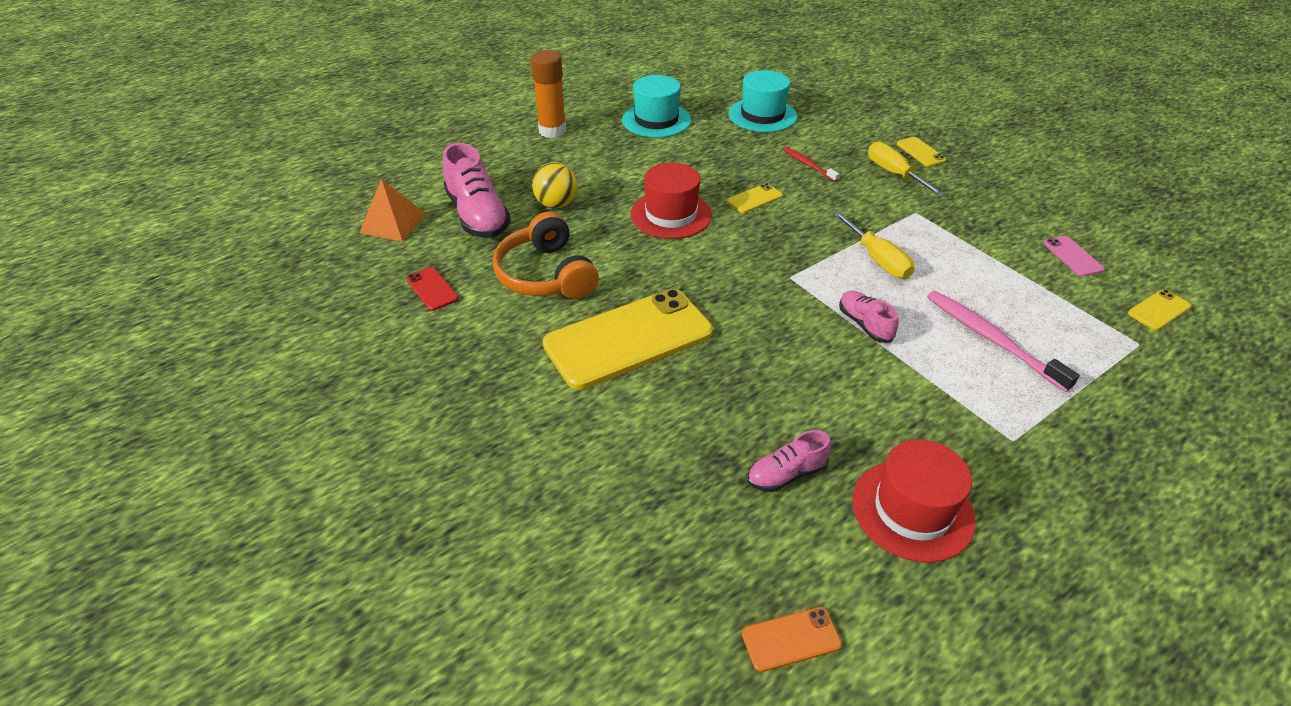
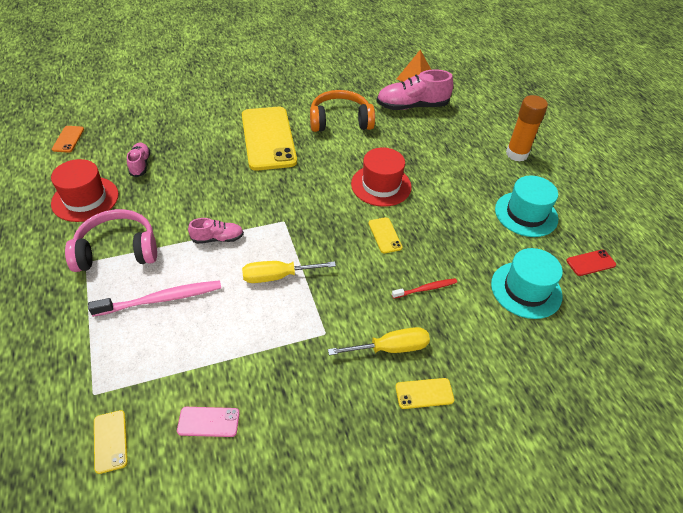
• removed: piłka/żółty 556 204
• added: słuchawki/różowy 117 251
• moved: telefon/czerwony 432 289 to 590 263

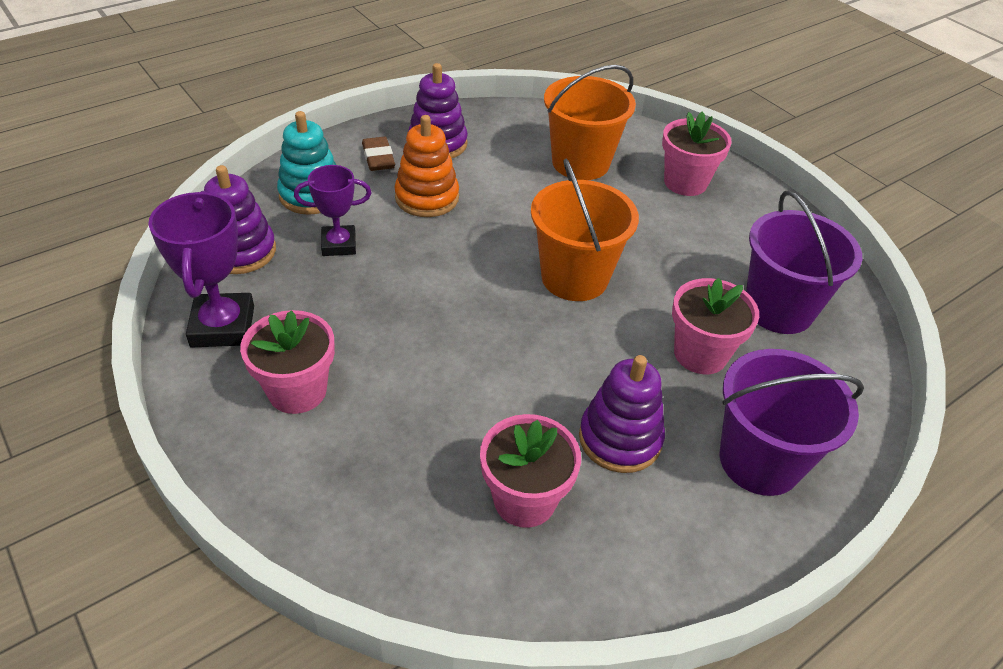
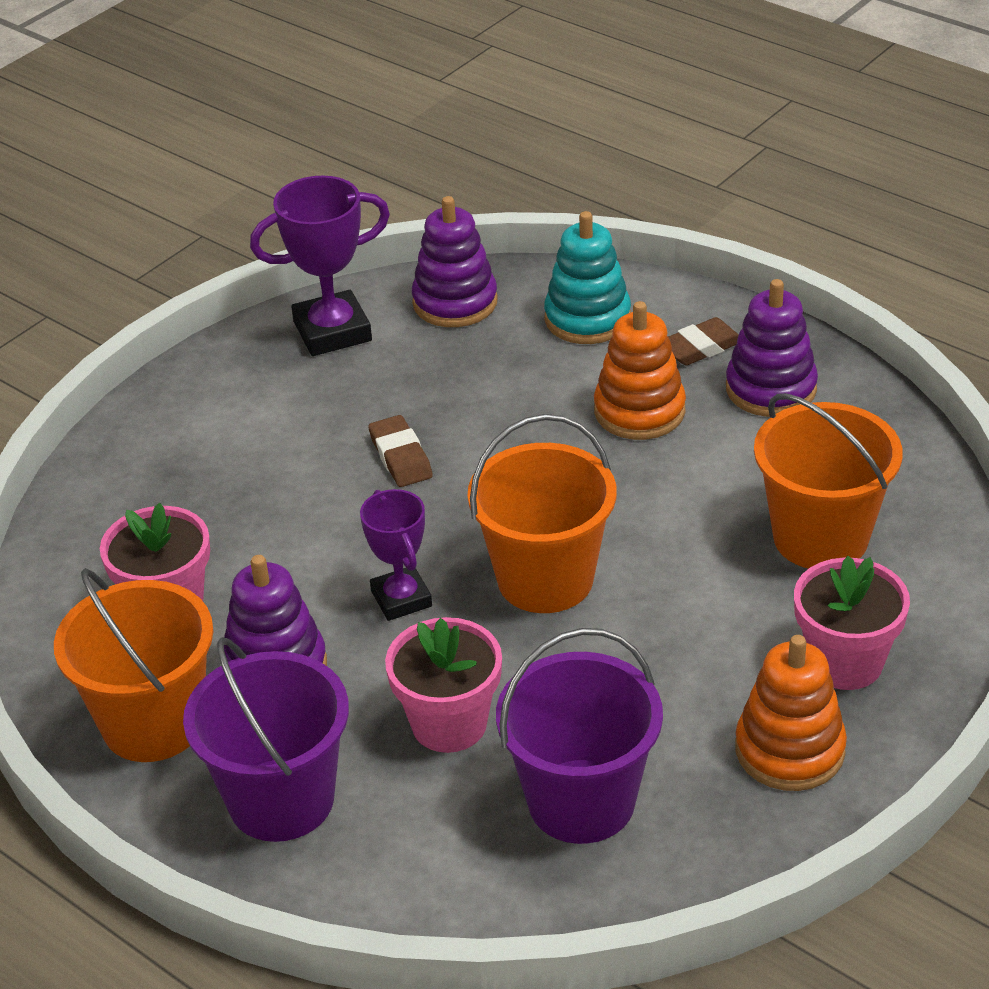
• removed: doniczka/różowy 297 391
• added: wiadro/pomarańczowy 153 723
• added: gumka do mazania/brązowy 400 456
• added: zabawka nakładanka/pomarańczowy 789 750
• moved: puchar/fioletowy 339 244 to 401 599

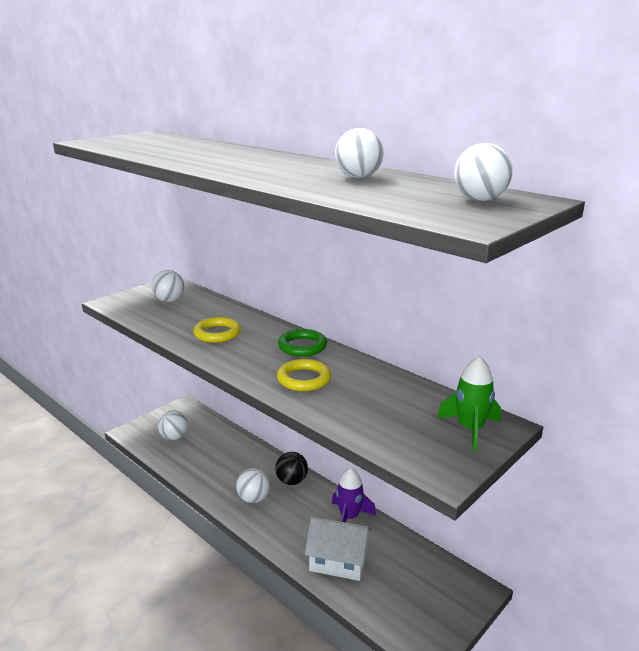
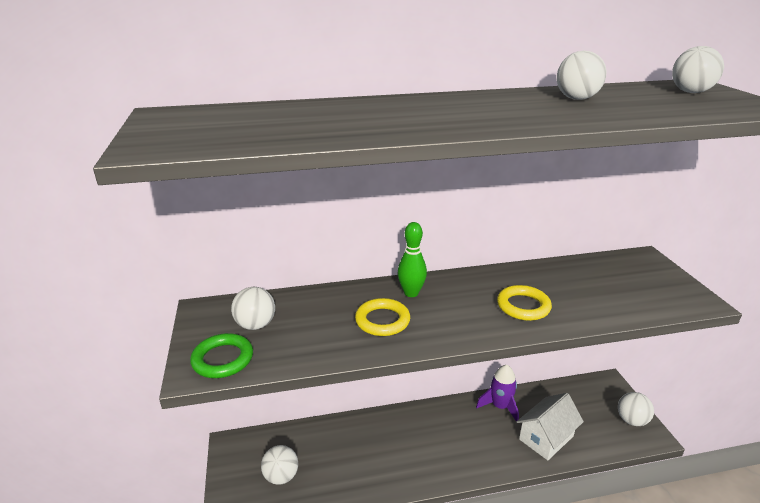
• removed: piłka/czarny 291 481
• removed: rakieta/zielony 470 429
• added: kręgiel/zielony 411 293
• moved: piłka/biały 253 498 to 631 420
• moved: pierścień/zielony 302 346 to 223 359

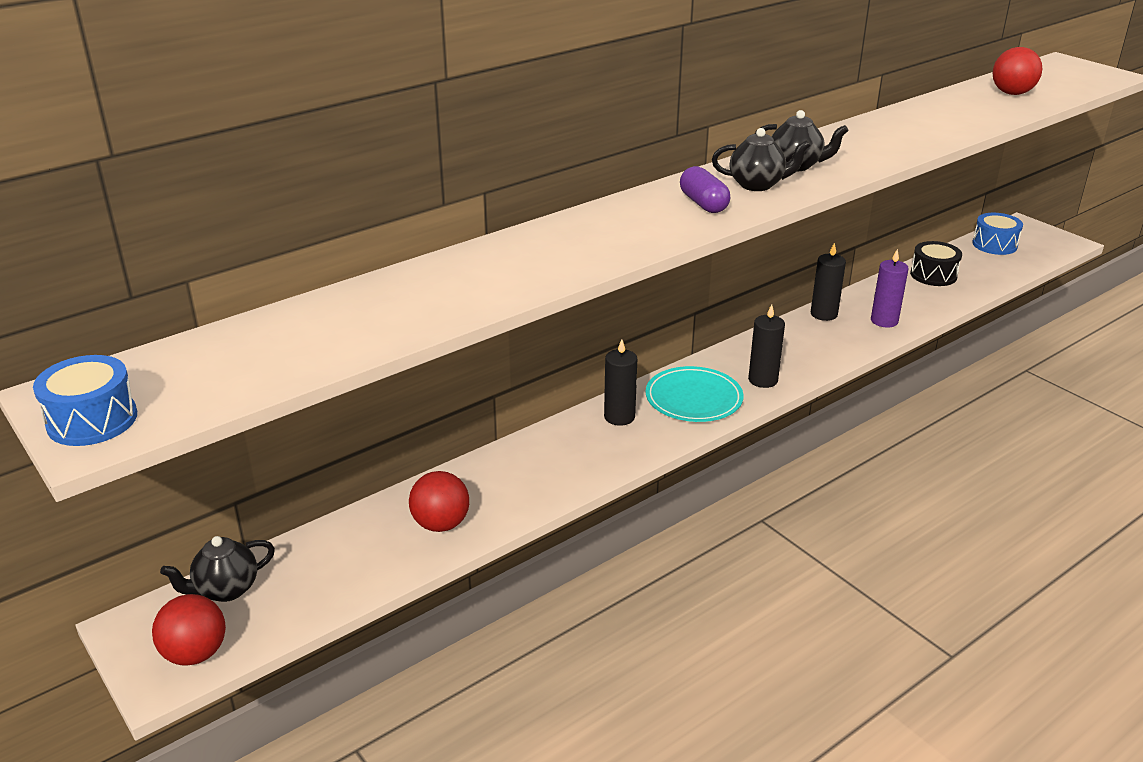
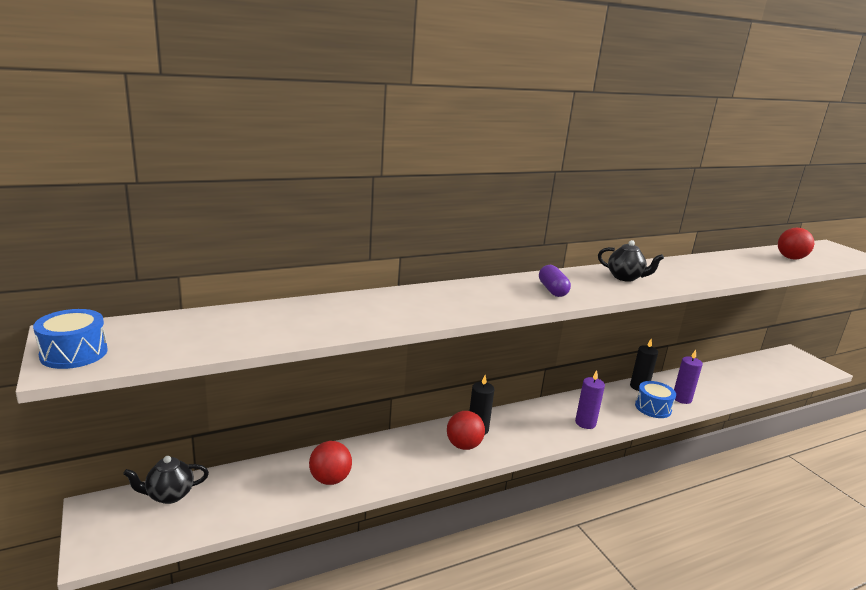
• removed: talerz/turkusowy 693 398
• removed: imbryk/czarny 757 185
• removed: bęben/czarny 933 275
• moved: piłka/czerwony 195 653 to 463 445
• moved: bęben/niebieski 994 245 to 653 408
• recoloured: świeca/czarny 763 380 to świeca/fioletowy 585 423

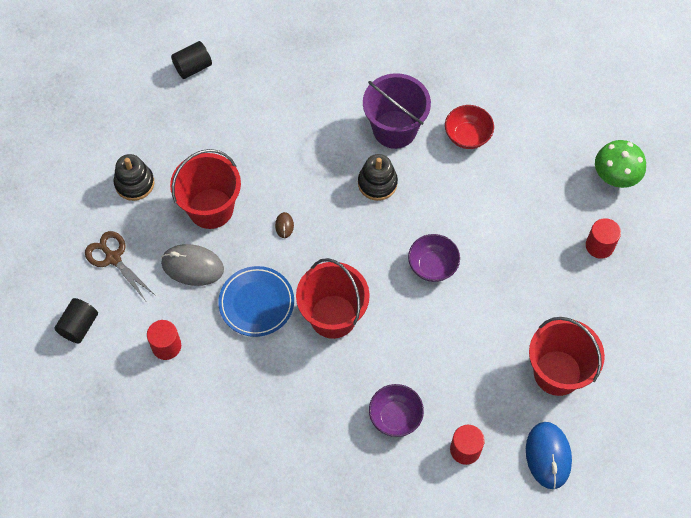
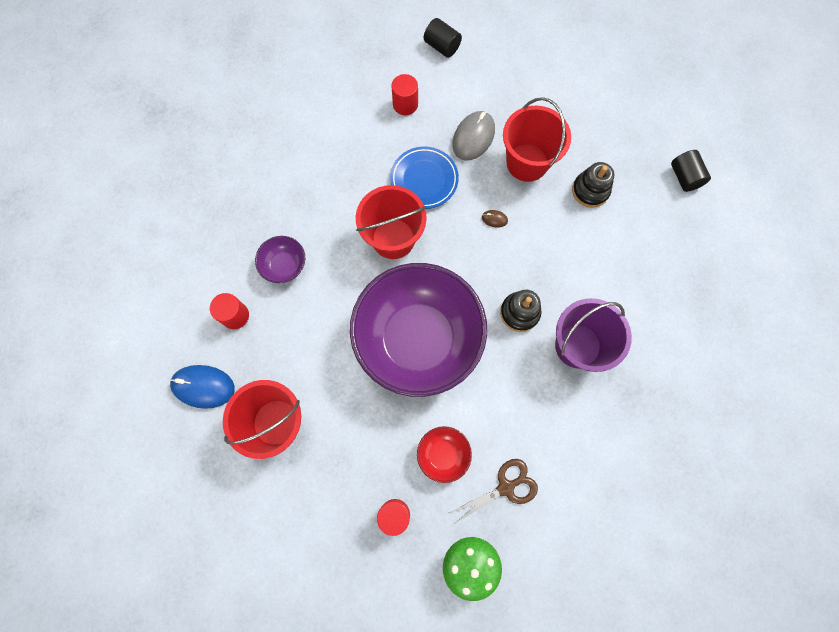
• moved: nożyczki/brązowy 113 258 to 506 487
• moved: zabawka nakładanka/czarny 134 183 to 590 190
• moved: miska/czerwony 467 136 to 443 454
• resized: miska/fioletowy 432 266 = 418 339 x2.50

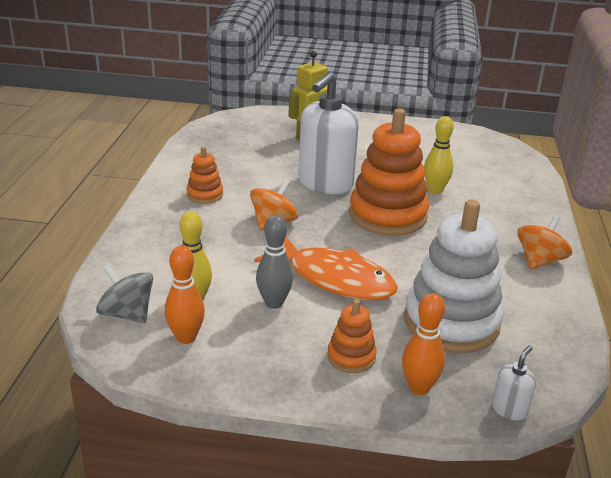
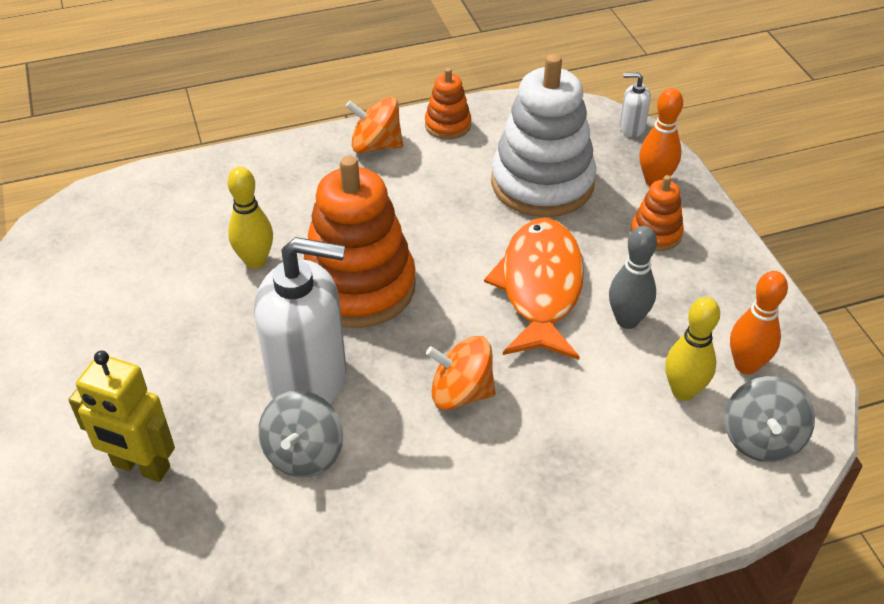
• added: bączek/szary 304 453
• moved: zabawka nakładanka/pomarańczowy 205 195 to 448 125

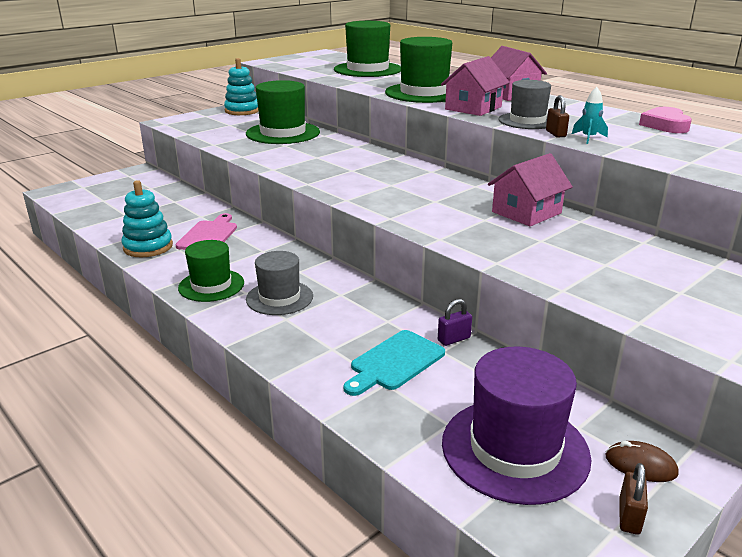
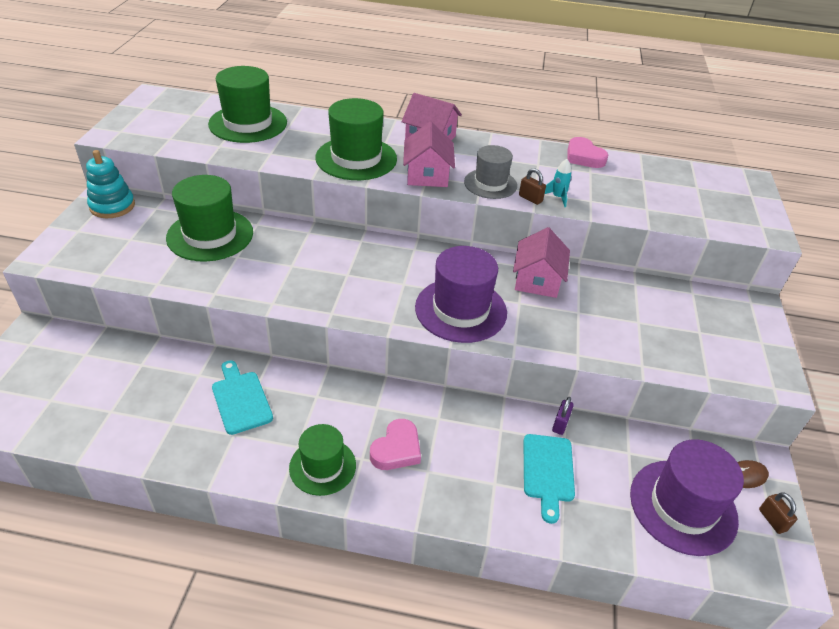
• removed: zabawka nakładanka/turkusowy 148 247
• added: kapelusz/fioletowy 460 310
• replaced: kapelusz/szary 279 298 to serce/różowy 396 449
• recoloured: deska do krojenia/różowy 209 235 to deska do krojenia/turkusowy 241 399

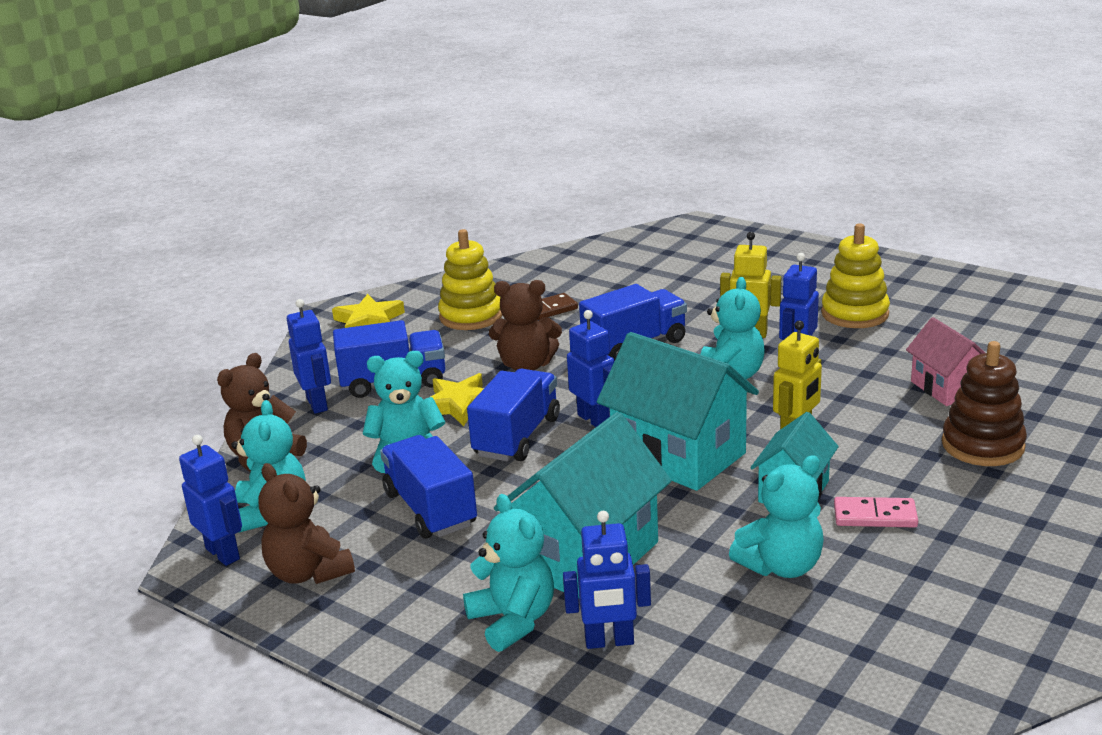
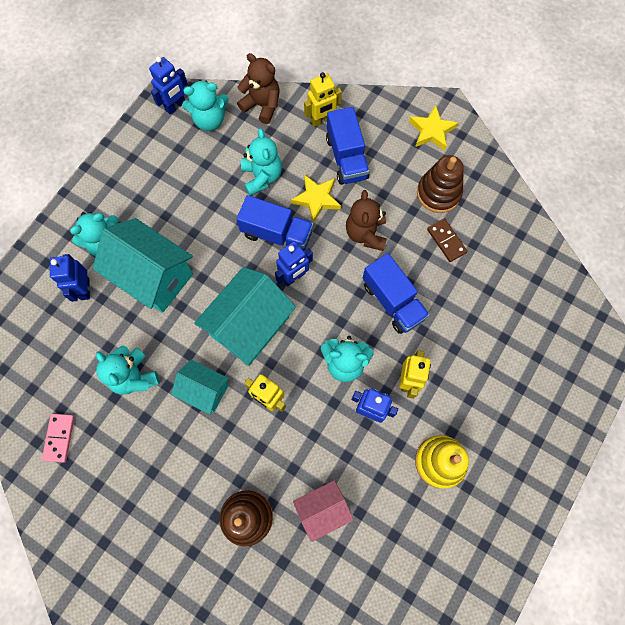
• removed: miś/brązowy 308 572
• removed: ciężarówka/niebieski 430 509
• moved: kostka domina/różowy 875 516 to 59 438
• recoloured: robot/niebieski 317 404 to robot/żółty 321 120
• recoloured: zabawka nakładanka/żółty 471 316 to zabawka nakładanka/brązowy 438 193

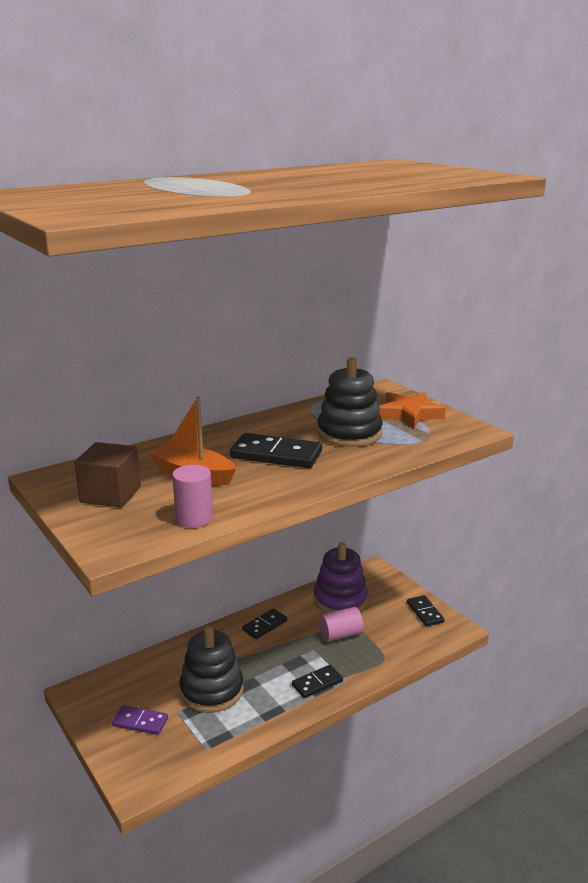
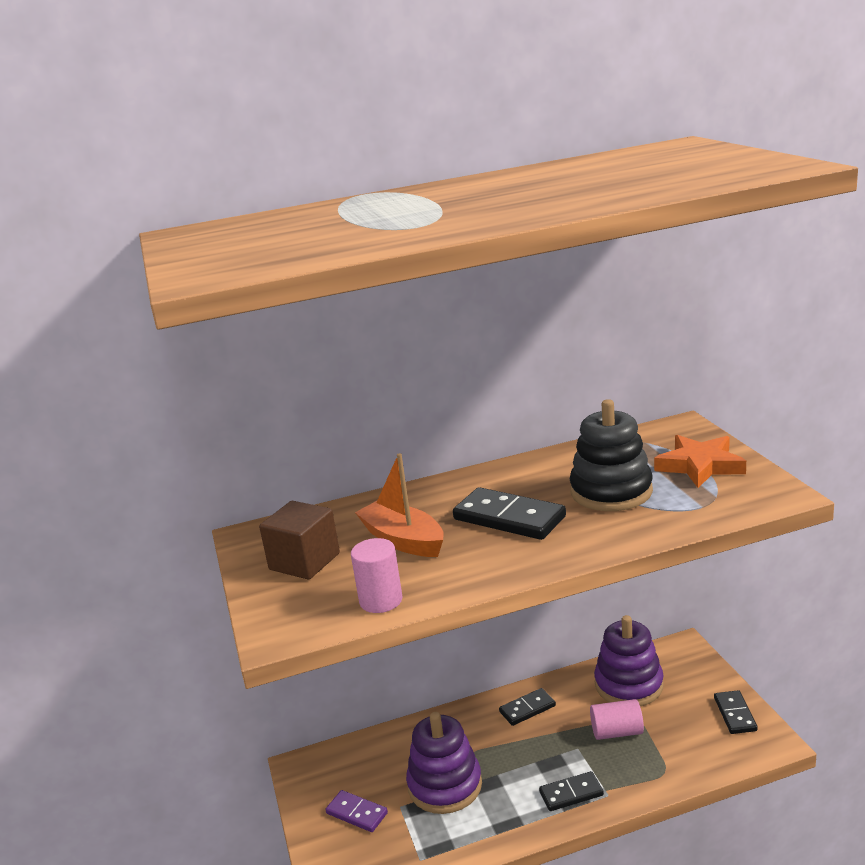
• recoloured: zabawka nakładanka/czarny 211 690 to zabawka nakładanka/fioletowy 445 785

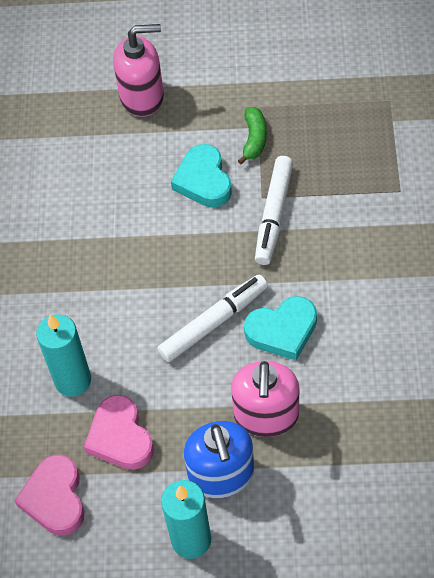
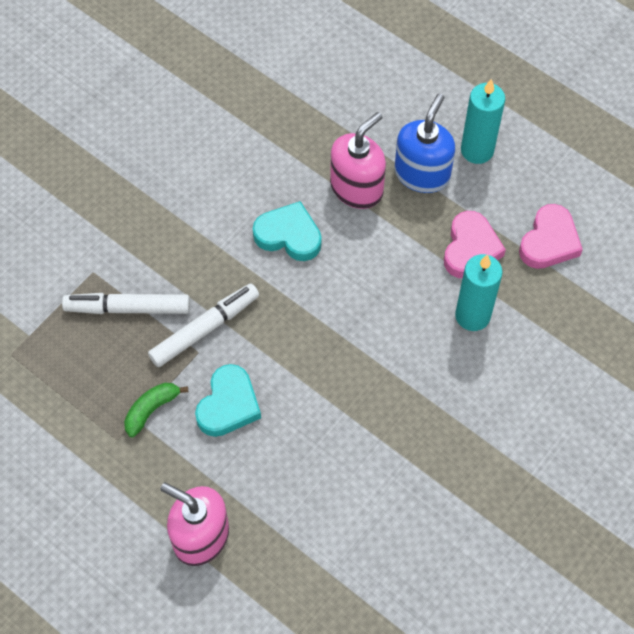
• moved: flamaster/biały 214 322 to 128 308

